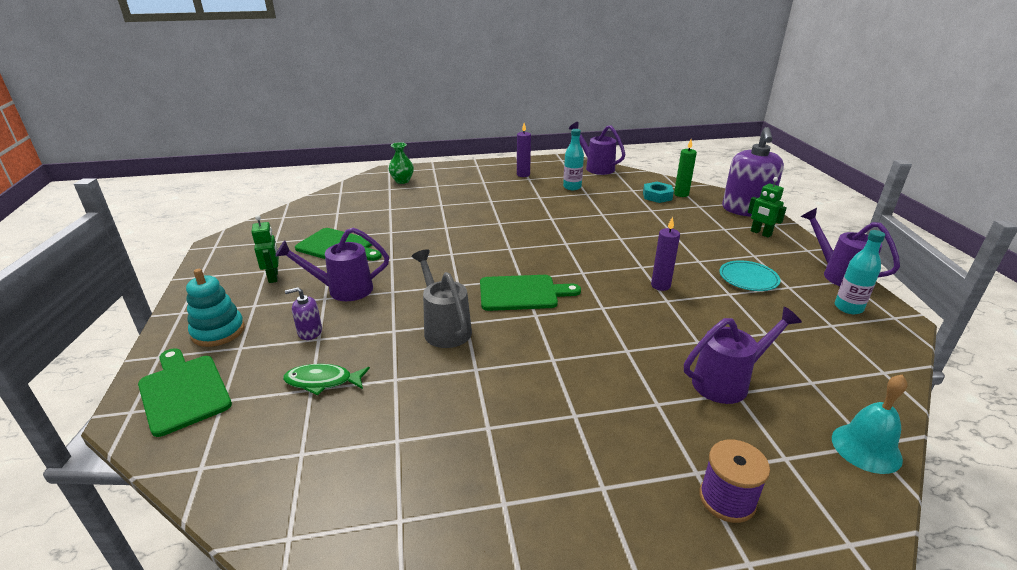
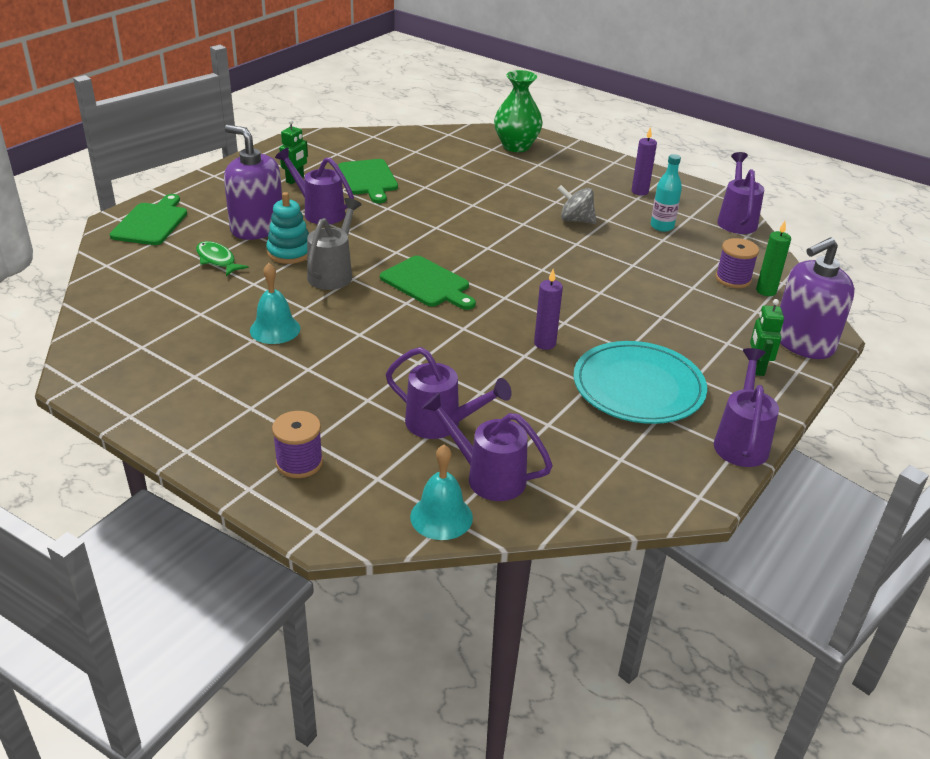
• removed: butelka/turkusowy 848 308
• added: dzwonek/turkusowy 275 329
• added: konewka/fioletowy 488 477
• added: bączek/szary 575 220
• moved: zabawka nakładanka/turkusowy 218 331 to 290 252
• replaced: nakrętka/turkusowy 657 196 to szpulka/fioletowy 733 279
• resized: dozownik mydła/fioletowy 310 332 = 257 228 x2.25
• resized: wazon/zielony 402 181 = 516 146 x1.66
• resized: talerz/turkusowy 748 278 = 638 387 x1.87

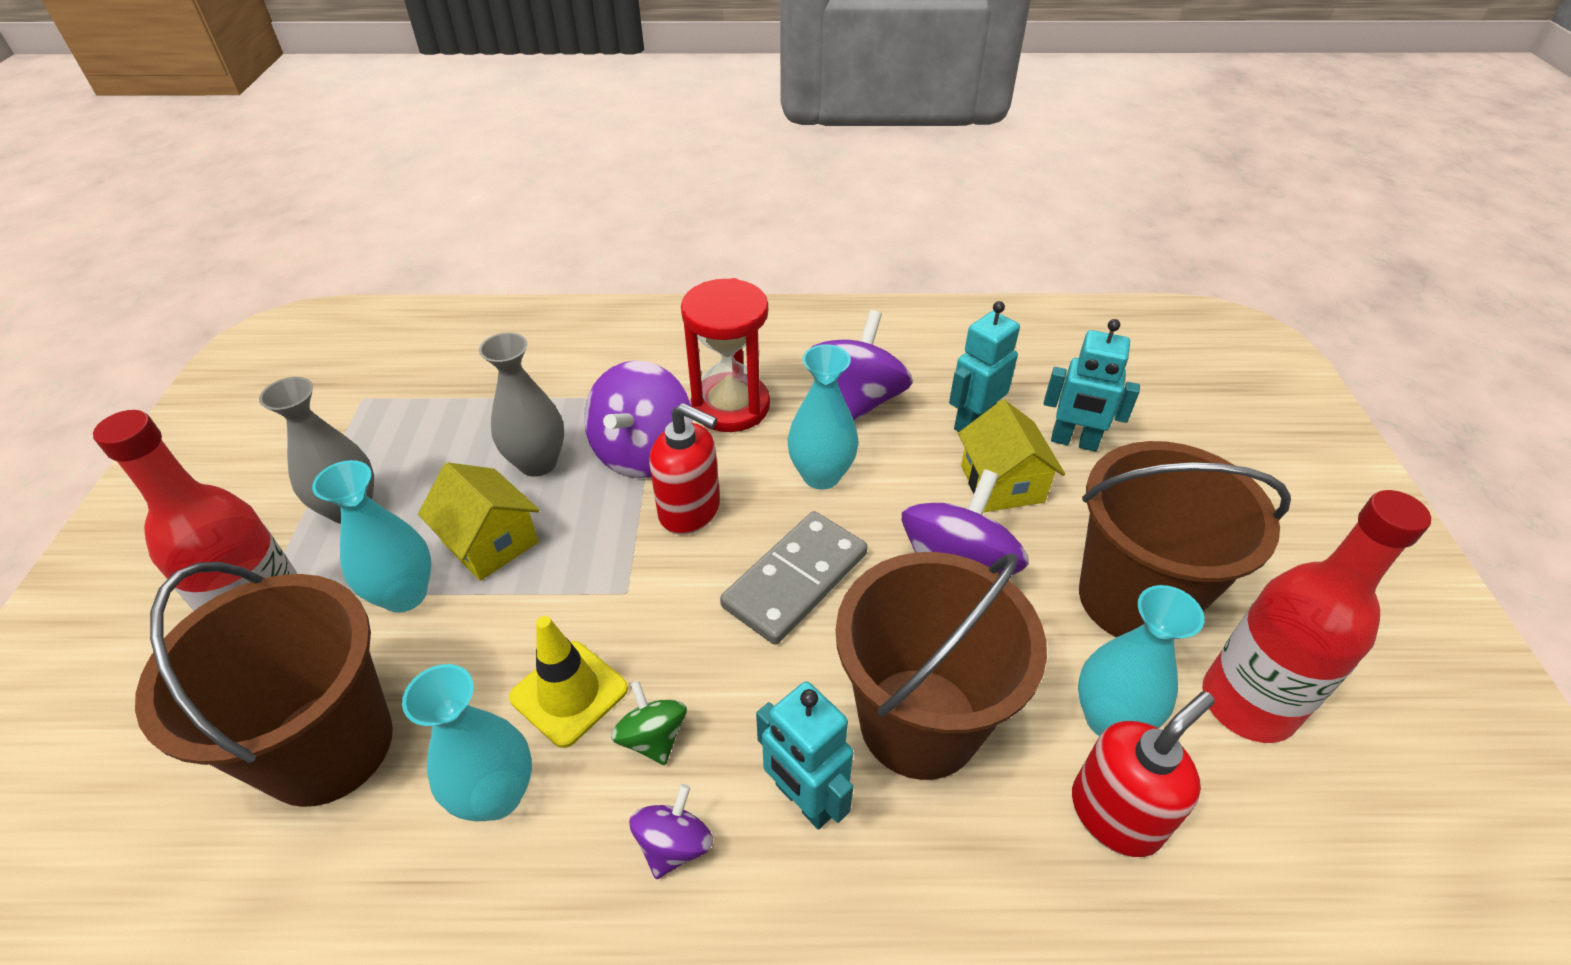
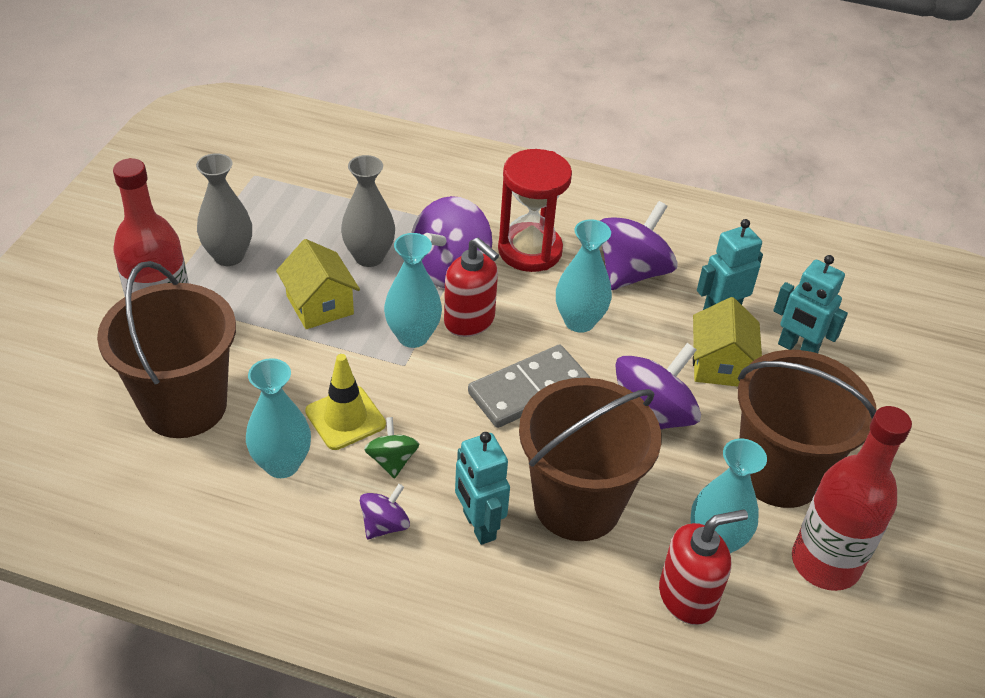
• moved: wazon/turkusowy 404 594 to 413 336

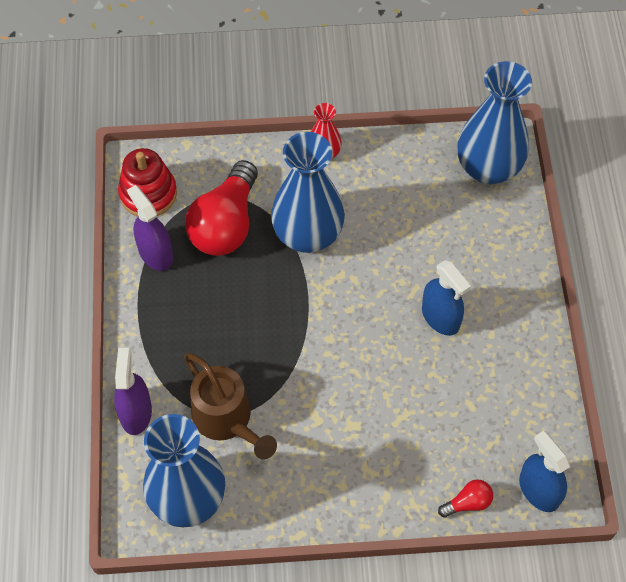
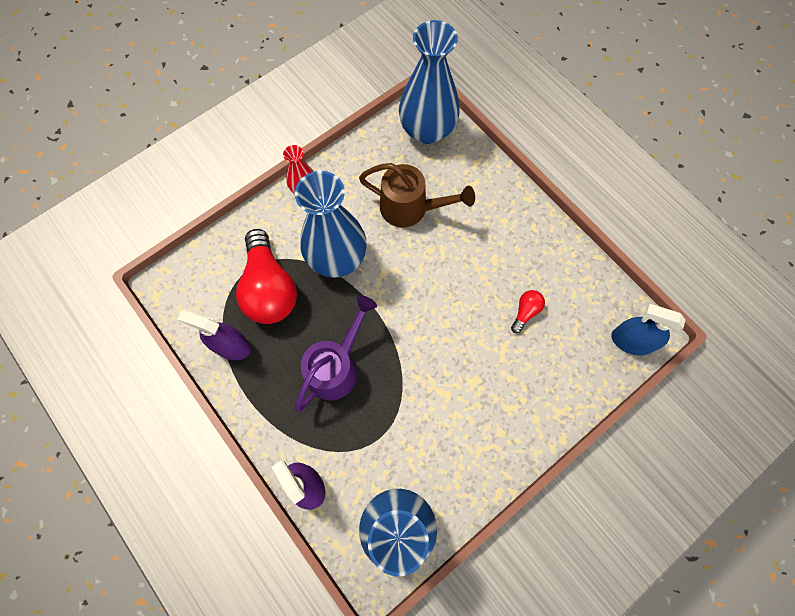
• removed: zabawka nakładanka/czerwony 148 194
• removed: spryskiwacz/niebieski 440 317
• added: konewka/fioletowy 337 366
• moved: konewka/brązowy 227 420 to 411 208
• moved: żarówka/czerwony 467 503 to 525 312

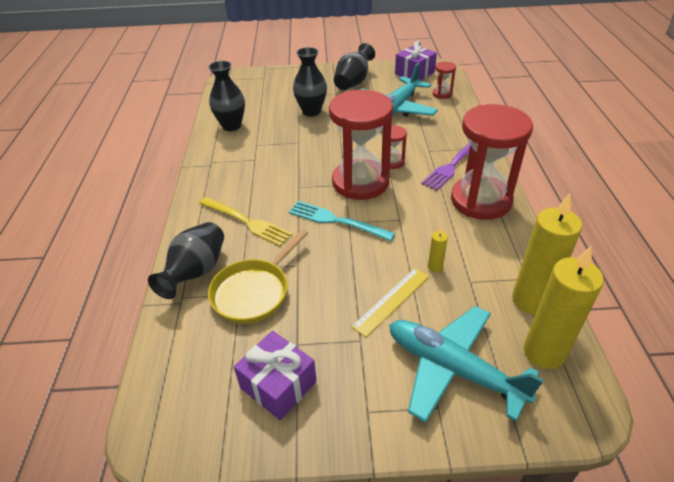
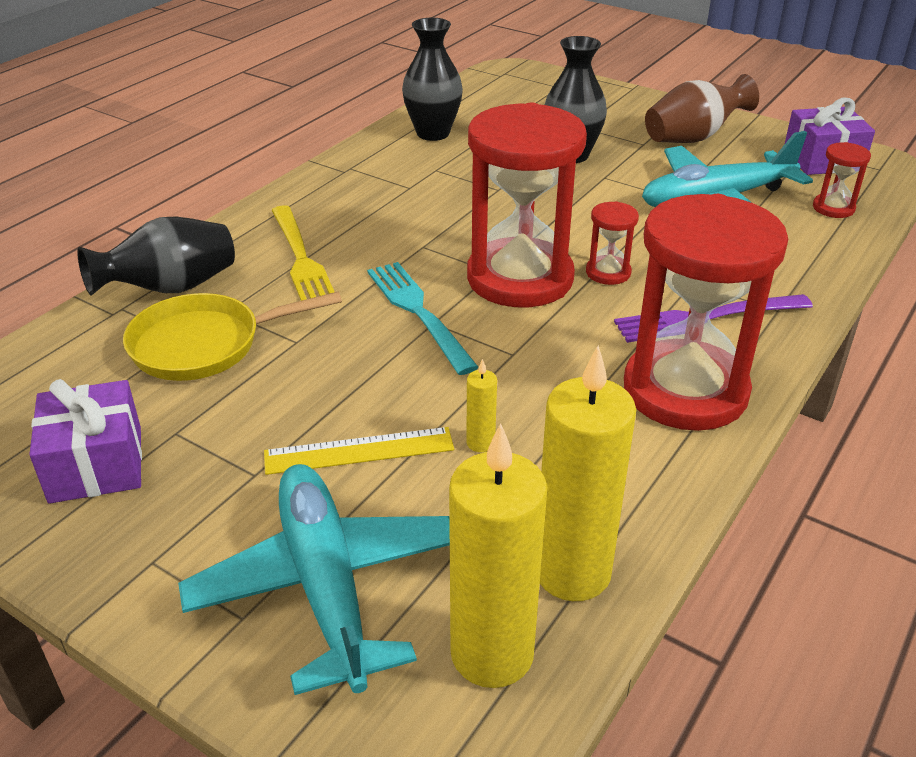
• recoloured: wazon/czarny 353 82 to wazon/brązowy 693 138

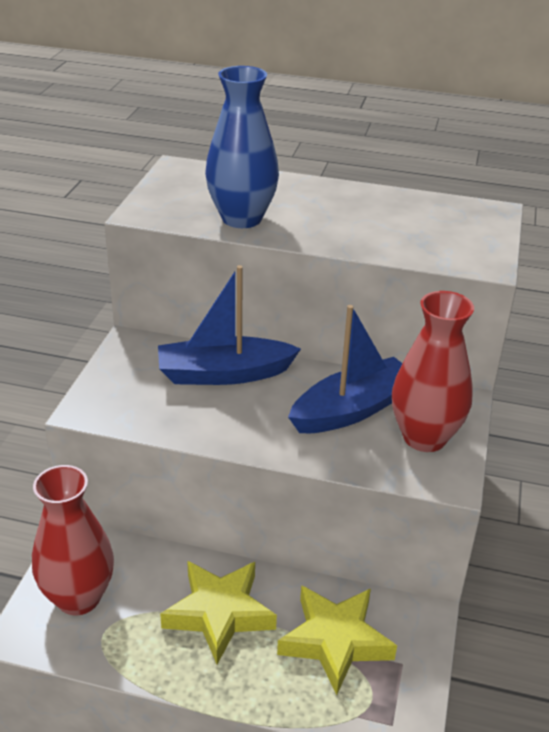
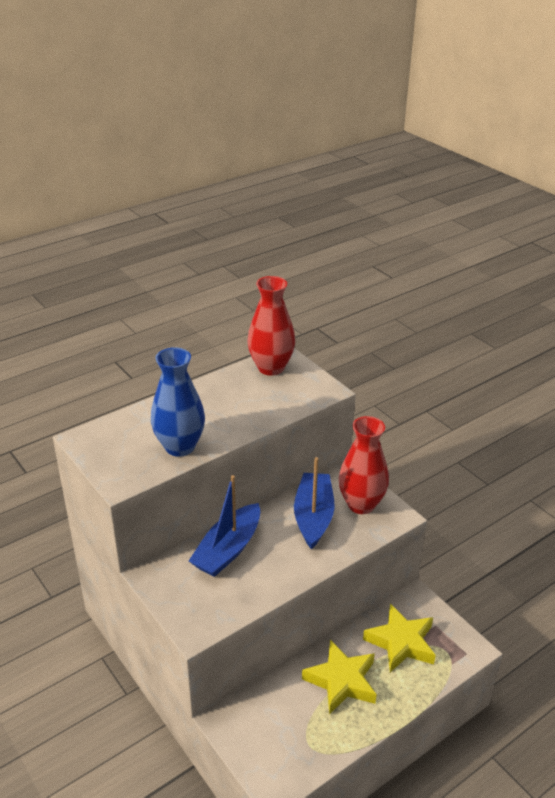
• moved: wazon/czerwony 78 597 to 271 368

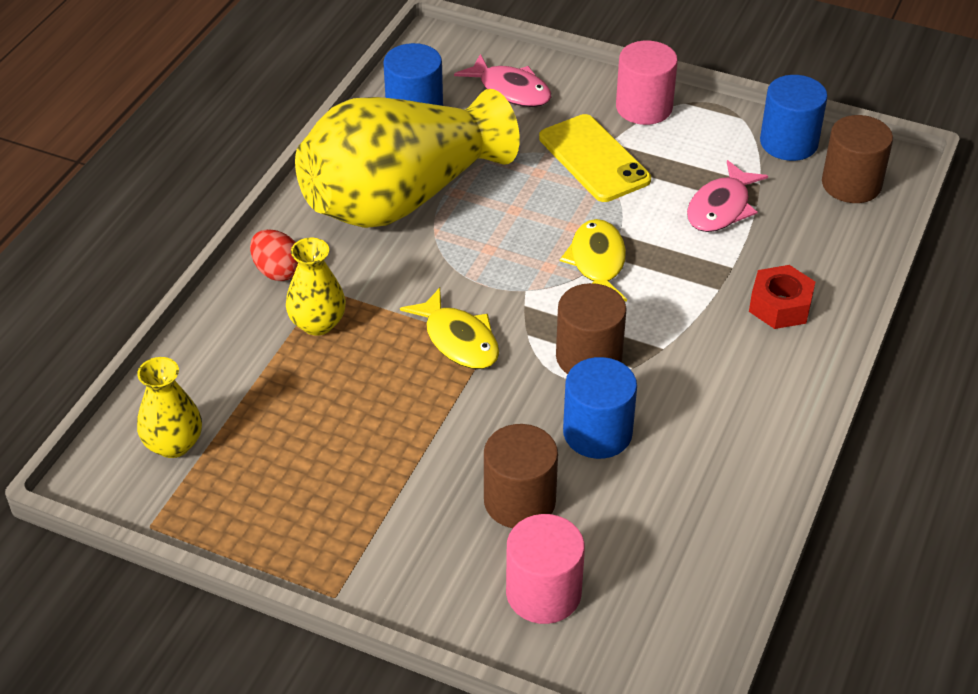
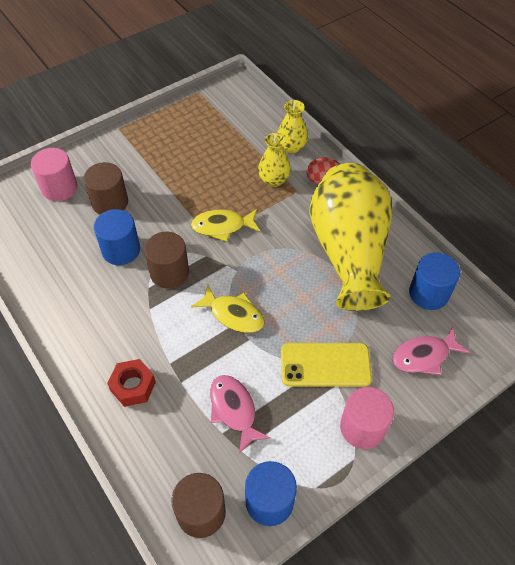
• moved: wazon/żółty 173 444 to 291 147

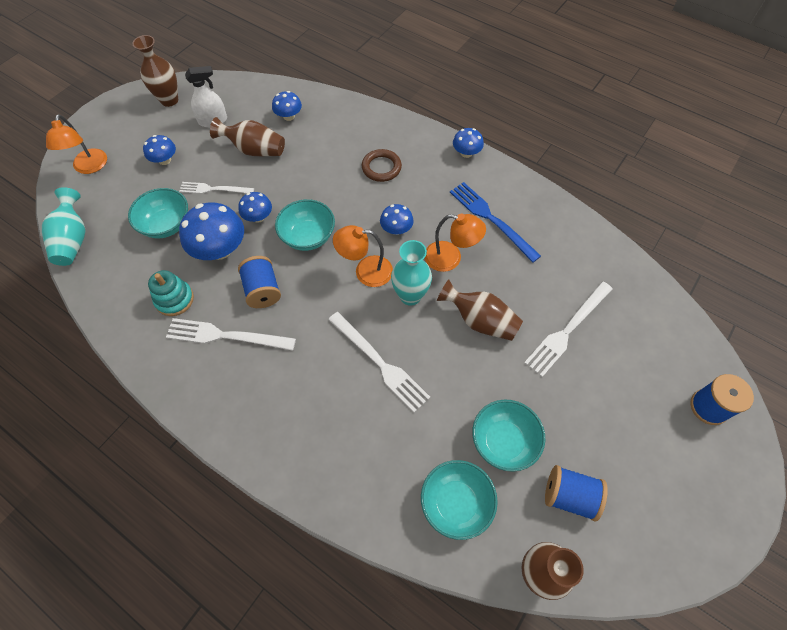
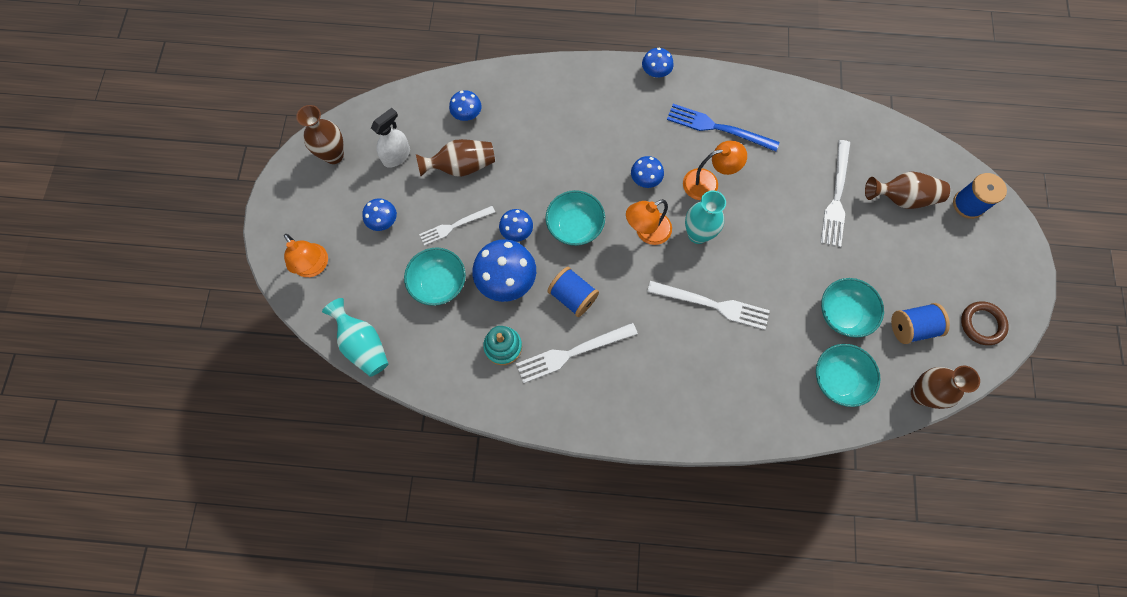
• moved: pierścień/brązowy 381 167 to 982 324
• moved: wazon/brązowy 480 321 to 902 198

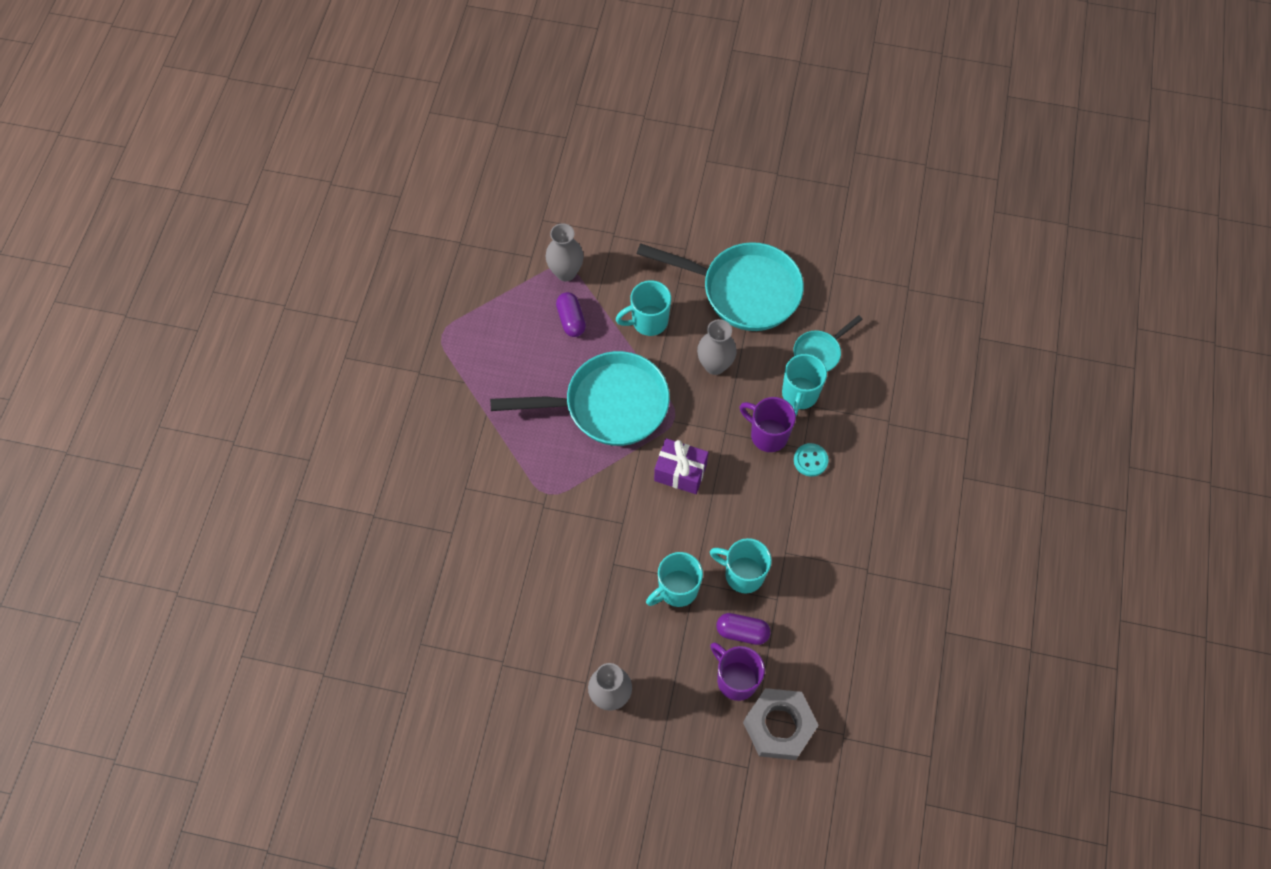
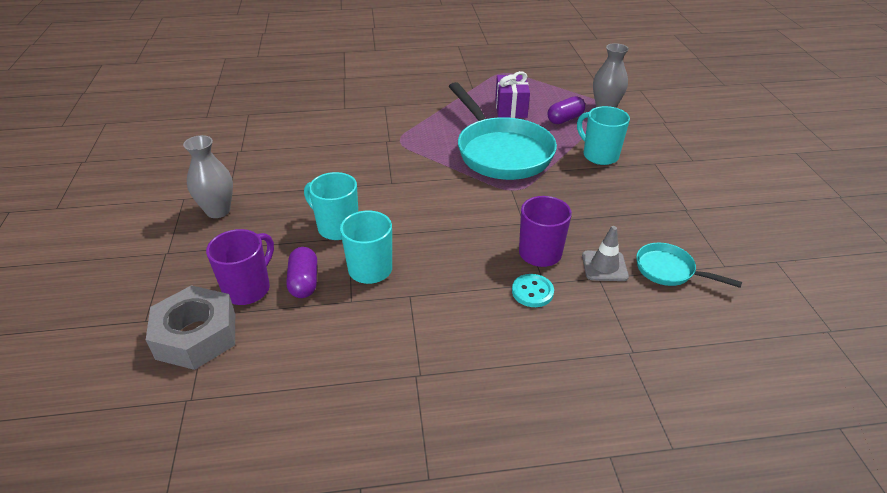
• removed: patelnia/turkusowy 743 290
• removed: wazon/szary 715 365
• moved: prezent/fioletowy 680 472 to 511 108
• replaced: kubek/turkusowy 799 395 to pachołek/szary 604 266

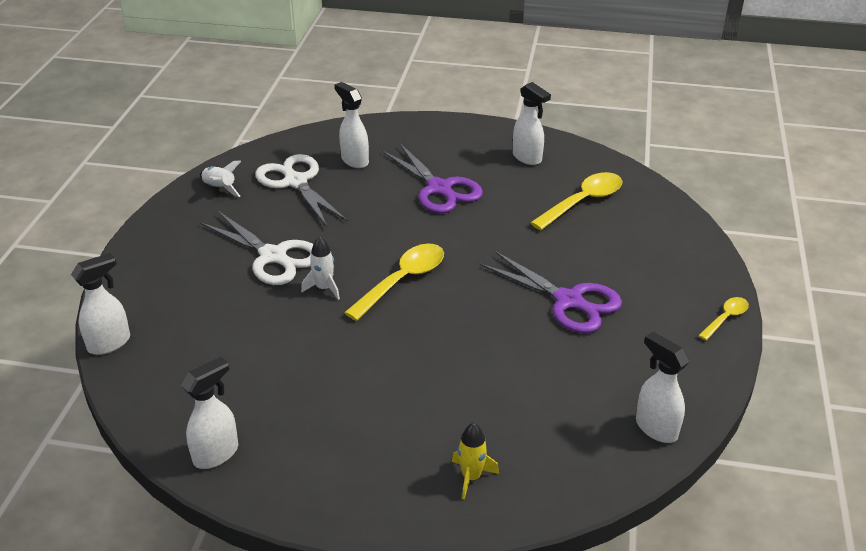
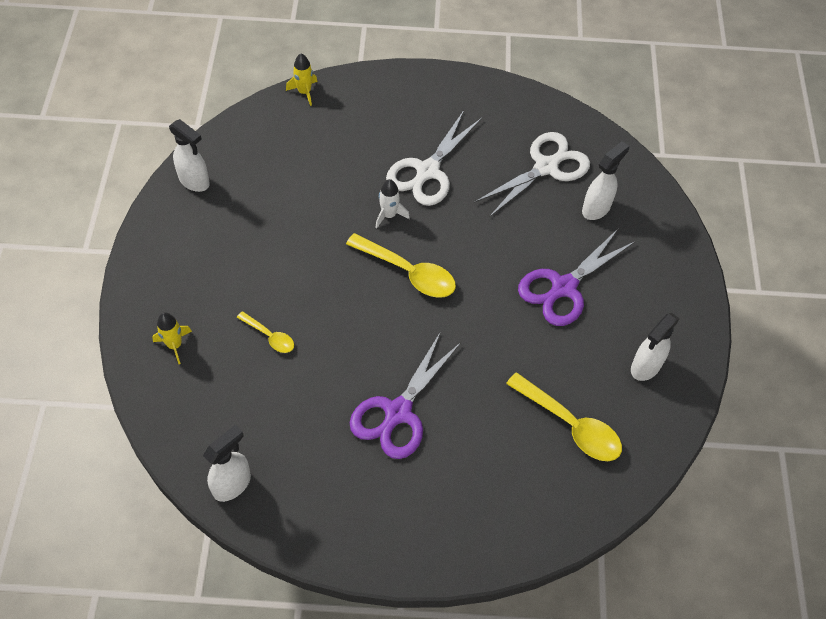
• removed: rakieta/biały 219 188
• moved: łyżka/żółty 725 318 to 270 336
• replaced: spryskiwacz/biały 110 343 to rakieta/żółty 304 92

